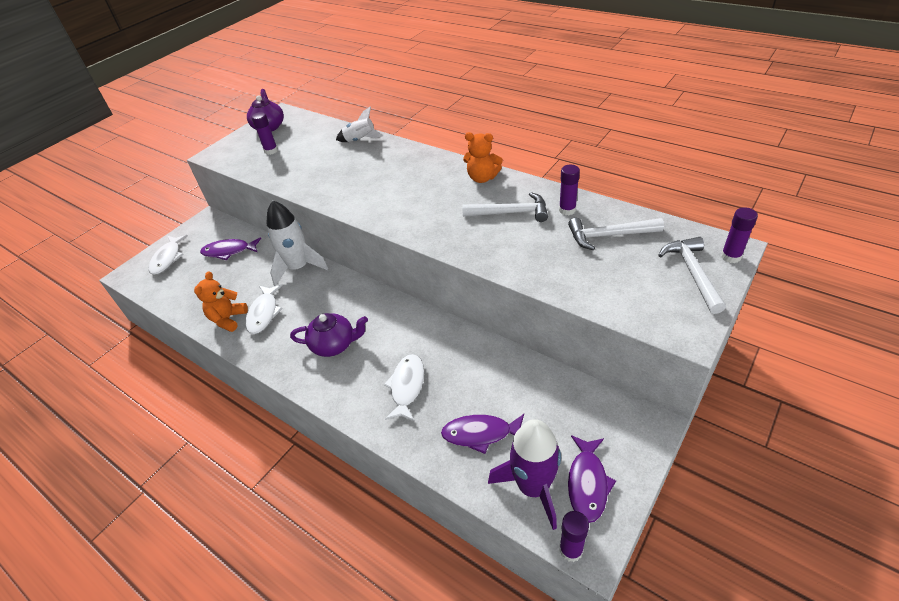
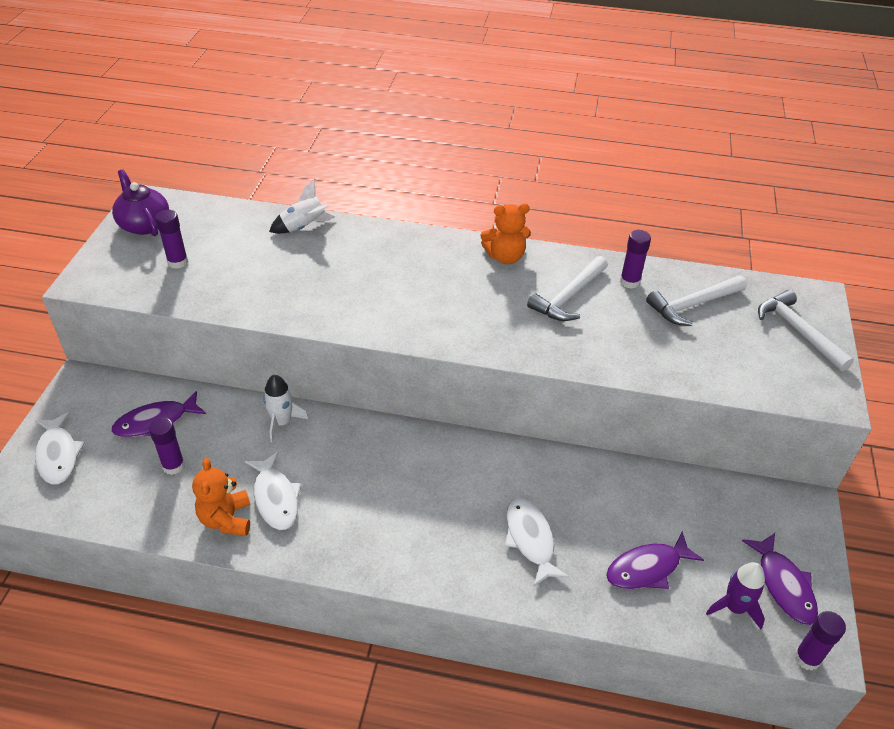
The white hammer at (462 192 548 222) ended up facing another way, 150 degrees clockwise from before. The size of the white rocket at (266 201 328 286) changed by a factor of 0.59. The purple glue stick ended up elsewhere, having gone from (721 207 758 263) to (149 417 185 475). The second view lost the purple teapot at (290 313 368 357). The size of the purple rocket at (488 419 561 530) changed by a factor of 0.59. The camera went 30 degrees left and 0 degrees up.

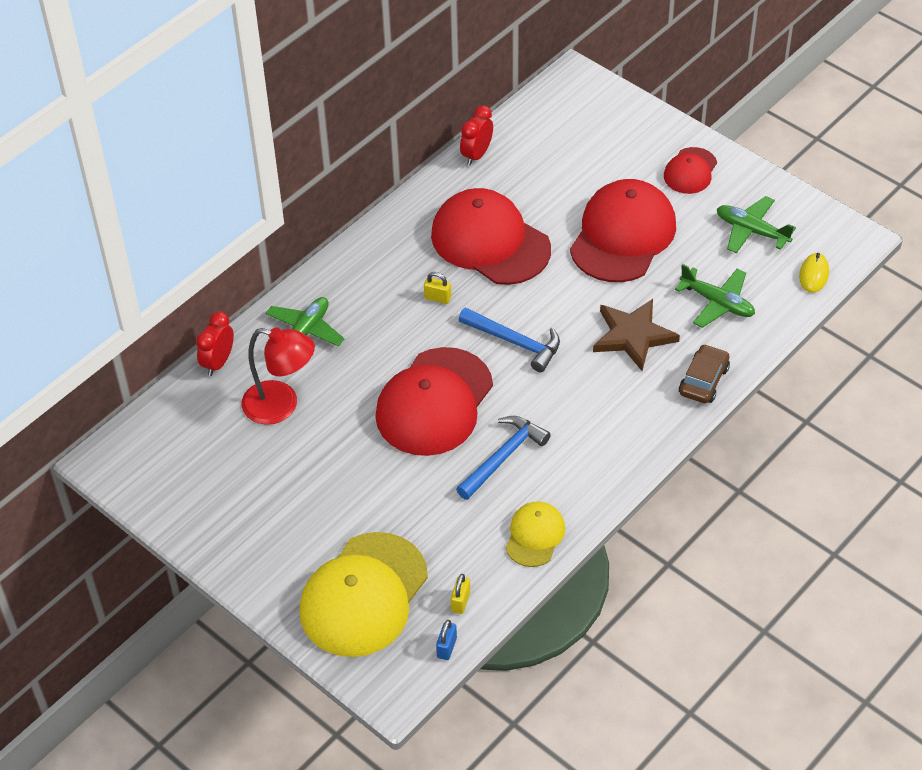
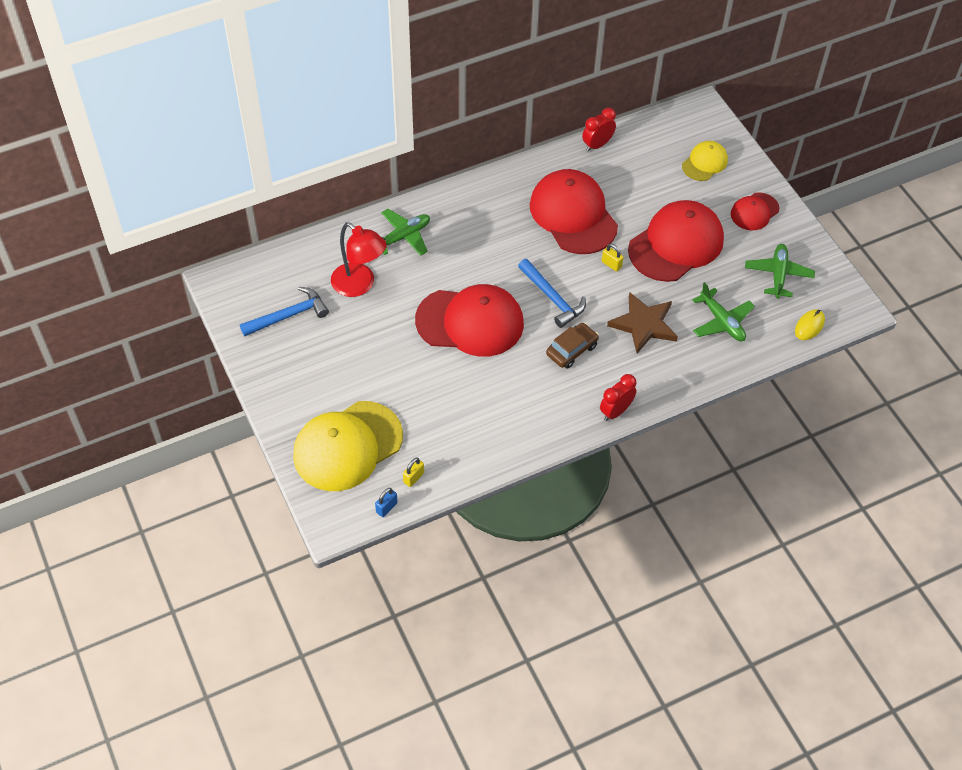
The green plane at (717 196 796 253) ended up facing another way, 45 degrees clockwise from before. The yellow padlock ended up elsewhere, having gone from (424 272 451 304) to (602 244 624 272). The red clock ended up elsewhere, having gone from (196 312 234 376) to (600 374 637 421). The brown car ended up elsewhere, having gone from (679 344 730 404) to (546 323 599 369). The red cap at (375 347 493 456) ended up facing another way, 135 degrees counterclockwise from before. The blue hammer ended up elsewhere, having gone from (456 416 551 500) to (240 287 329 336). The yellow cap ended up elsewhere, having gone from (506 501 565 567) to (682 141 728 181). The camera went 20 degrees right and 5 degrees up.

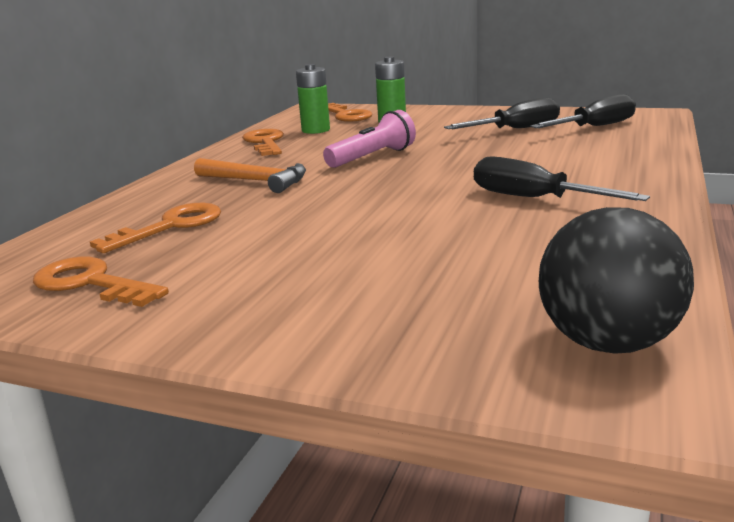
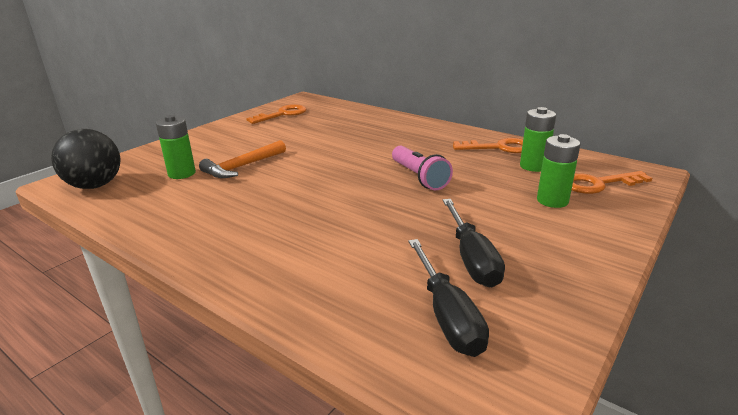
The second view lost the black screwdriver at (474 156 650 201). The orange hammer ended up elsewhere, having gone from (194 158 306 193) to (199 140 286 178). The second view lost the orange key at (90 203 221 253). The second view gained the green battery at (156 115 196 179). The camera went 105 degrees right and 5 degrees up.

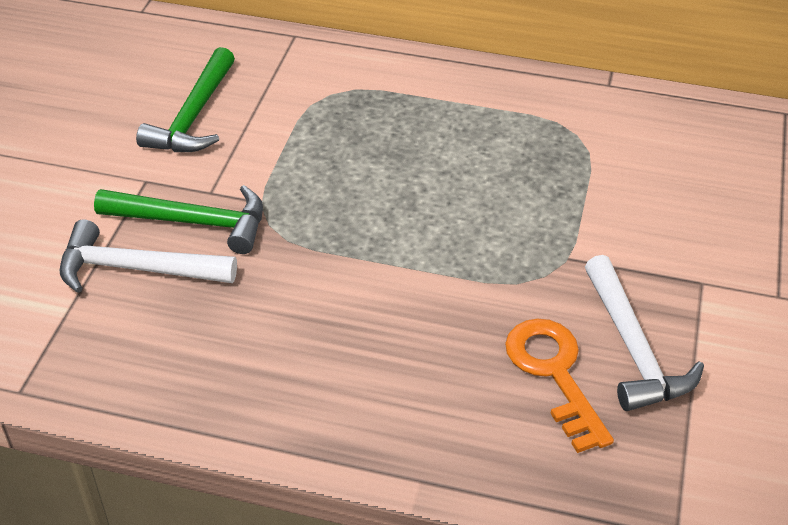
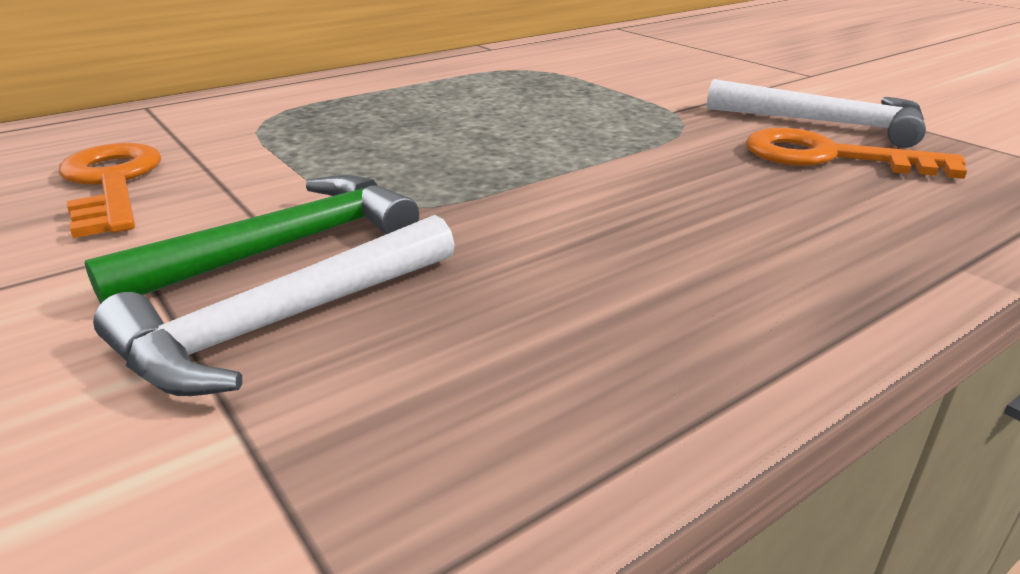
Where the green hammer stood at (136 47 235 152), the orange key came to stand at (59 143 161 238). The camera went 50 degrees left and 15 degrees down.

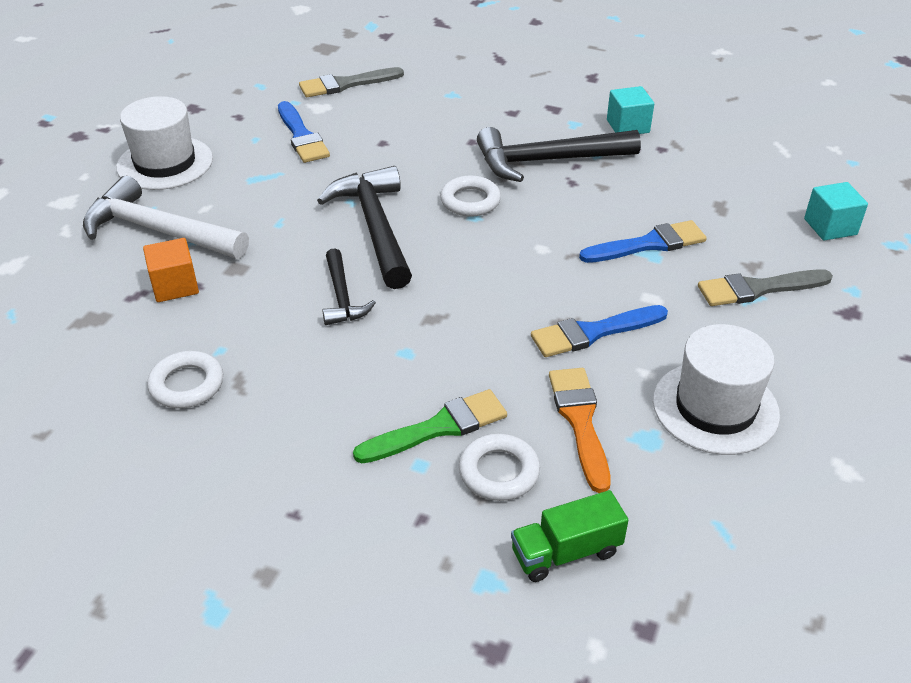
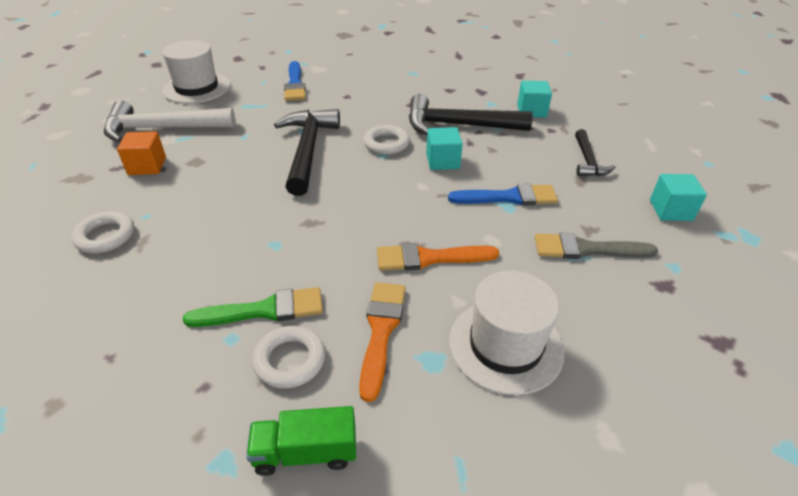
The second view lost the grey brush at (299 67 404 97). The white hammer at (83 176 249 259) ended up facing another way, 45 degrees counterclockwise from before. The black hammer ended up elsewhere, having gone from (322 248 376 325) to (575 129 615 176). What was the blue brush at (531 305 668 357) turned into the orange brush at (377 243 499 271). The second view gained the turquoise cube at (426 127 463 170). The camera went 15 degrees right and 0 degrees up.

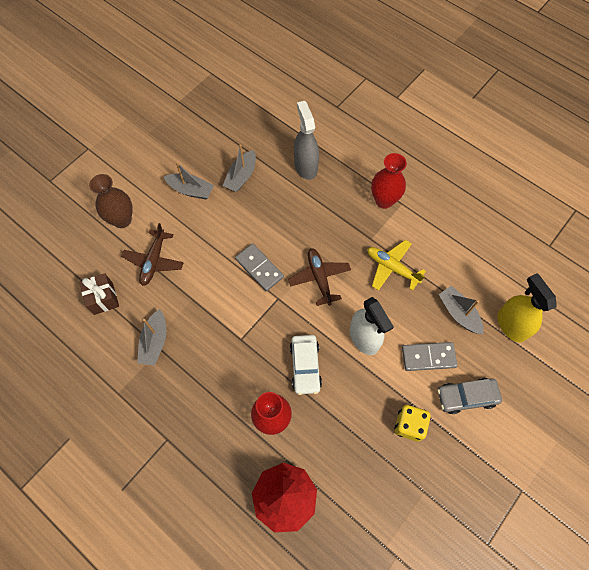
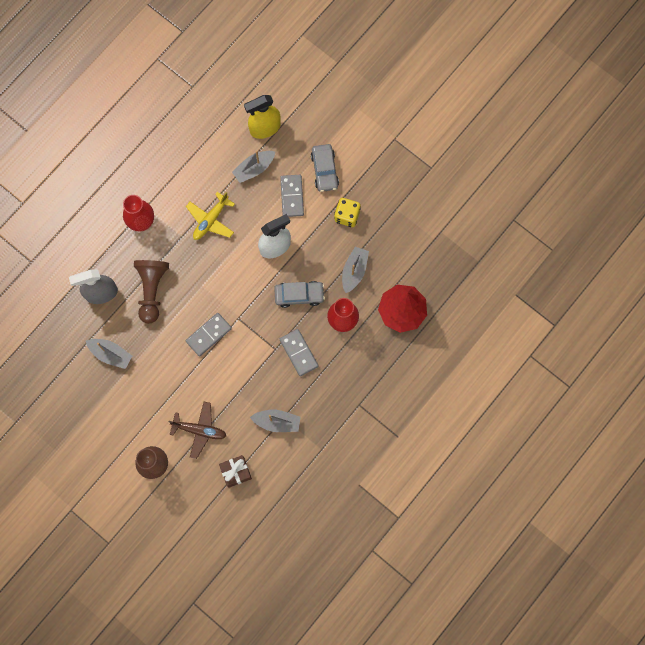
The grey boat ended up elsewhere, having gone from (164 162 214 200) to (342 247 369 293). The second view lost the brown plane at (288 248 351 306). What was the white car at (290 335 322 395) turned into the grey car at (274 281 325 308). The second view gained the brown pawn at (134 260 169 324). The second view gained the grey domino at (280 329 318 376). The camera went 90 degrees left and 10 degrees up.

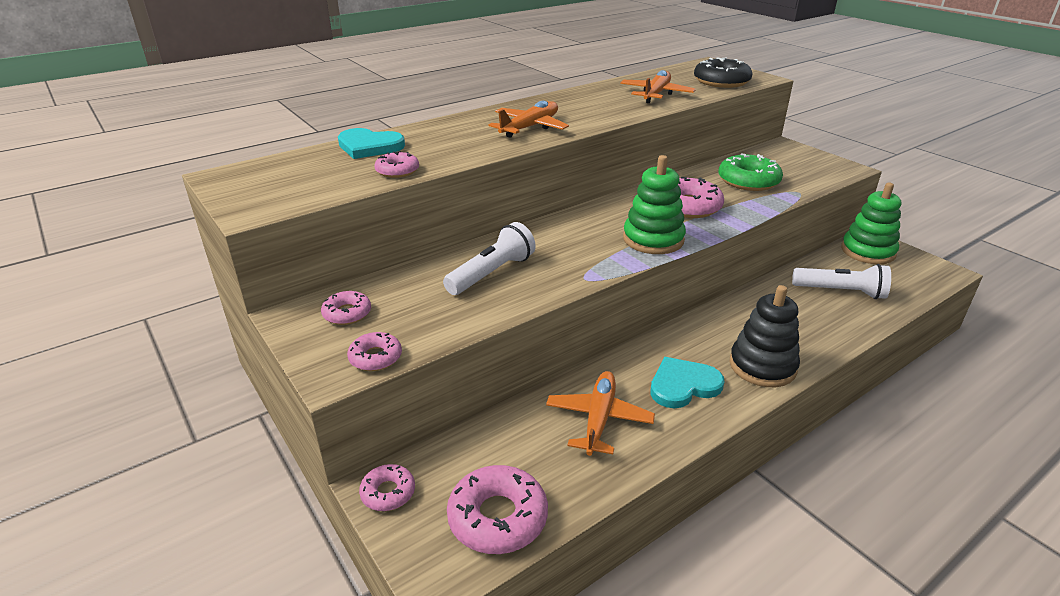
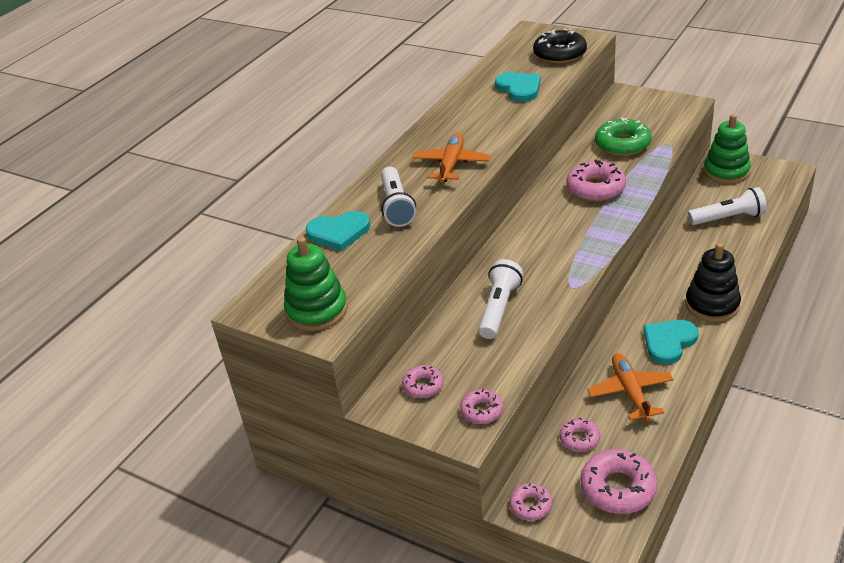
Where the orange plane stood at (620 70 696 103), the turquoise heart came to stand at (495 72 541 102). The pink donut ended up elsewhere, having gone from (374 151 419 178) to (559 418 600 452). The green stacking toy ended up elsewhere, having gone from (623 155 686 254) to (284 237 348 331). The second view gained the white flashlight at (381 167 416 227). The camera went 20 degrees left and 5 degrees up.

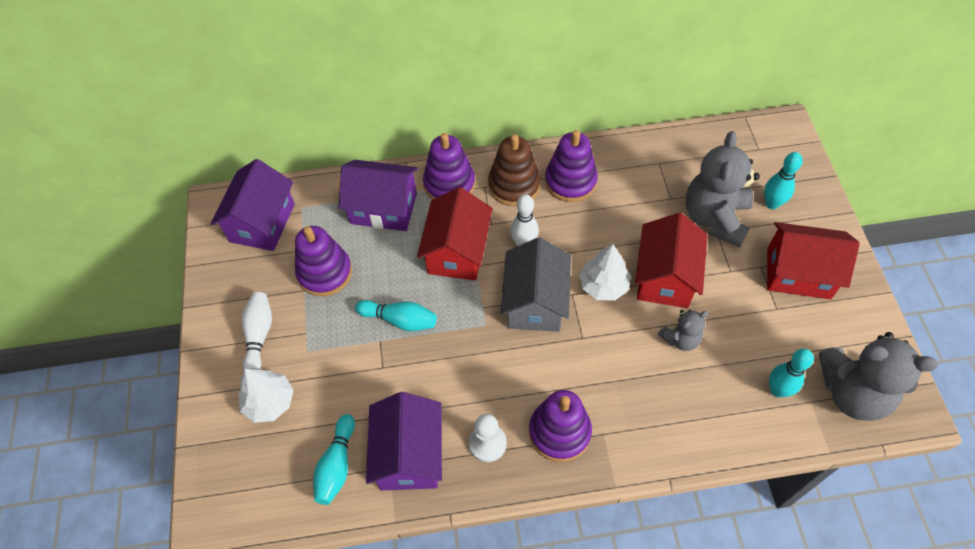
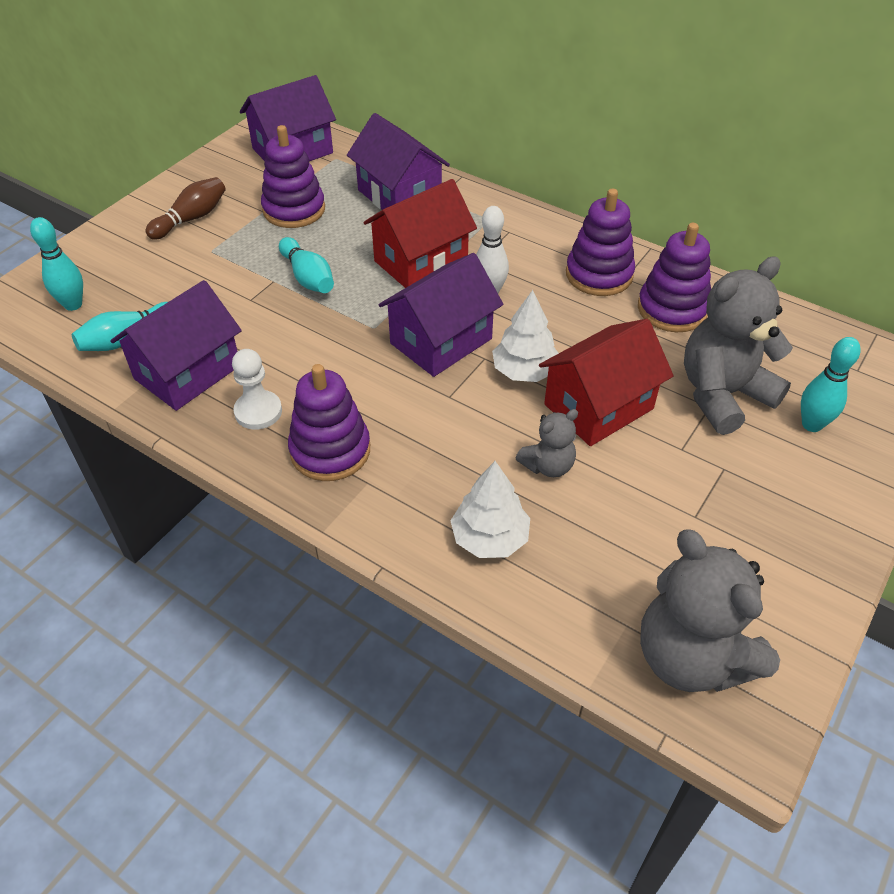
The purple stacking toy ended up elsewhere, having gone from (423 133 475 200) to (638 223 711 332). The second view lost the brown stacking toy at (488 134 540 206). The second view lost the red house at (767 222 860 299). What was the grey house at (501 237 571 332) turned into the purple house at (379 253 503 377). What was the white bowling pin at (241 292 272 370) turned into the brown bowling pin at (146 177 226 240). The grey teddy bear at (658 309 708 351) ended up facing another way, 45 degrees counterclockwise from before. The turquoise bowling pin ended up elsewhere, having gone from (769 349 814 397) to (30 217 83 311). The white tree ended up elsewhere, having gone from (238 368 293 423) to (450 461 530 558). The camera went 40 degrees right and 10 degrees down.

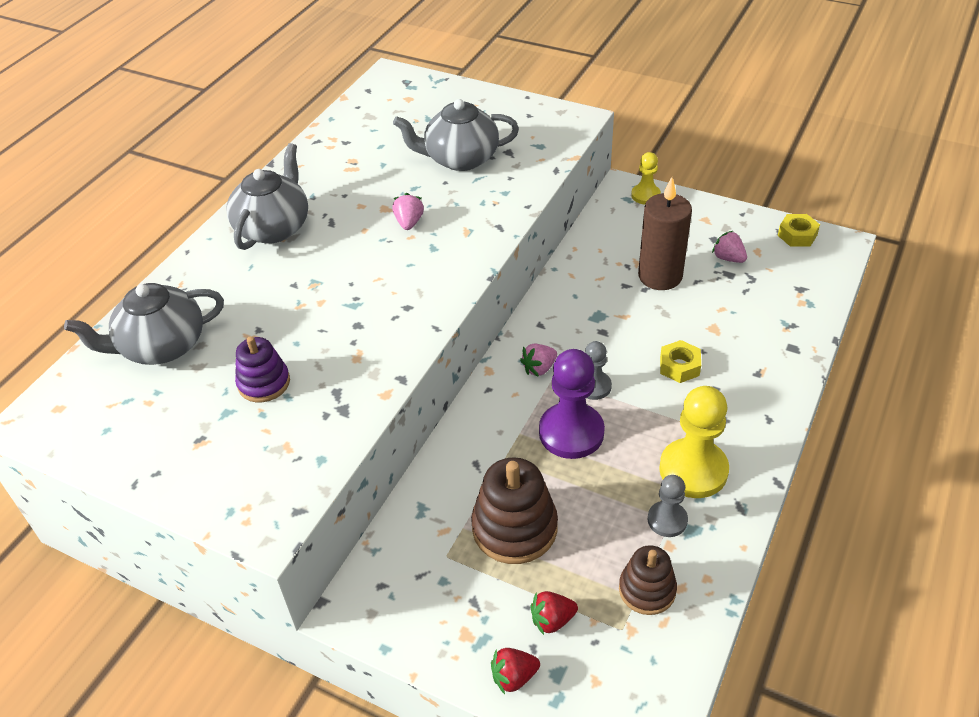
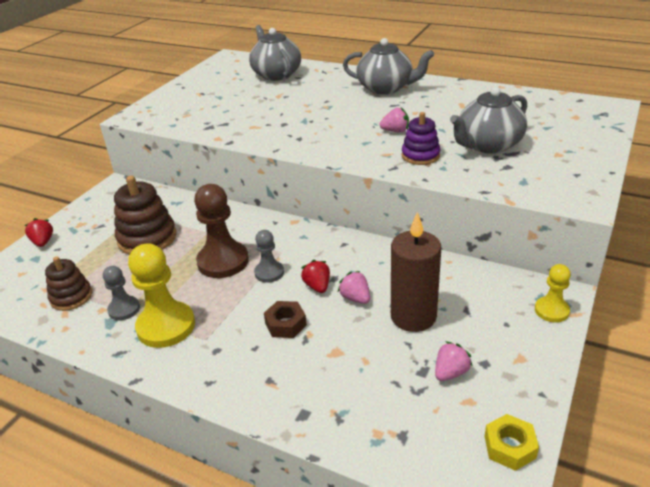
The grey teapot at (393 99 519 171) ended up facing another way, 120 degrees counterclockwise from before. The purple stacking toy ended up elsewhere, having gone from (235 336 290 402) to (402 112 441 165). What was the yellow nut at (660 340 701 383) turned into the brown nut at (264 301 307 338). The pink strawberry ended up elsewhere, having gone from (520 344 557 377) to (338 271 370 304). What was the purple pawn at (539 349 605 459) turned into the brown pawn at (194 184 249 278). The red strawberry ended up elsewhere, having gone from (530 591 578 635) to (301 260 330 293). The camera went 90 degrees right and 10 degrees down.

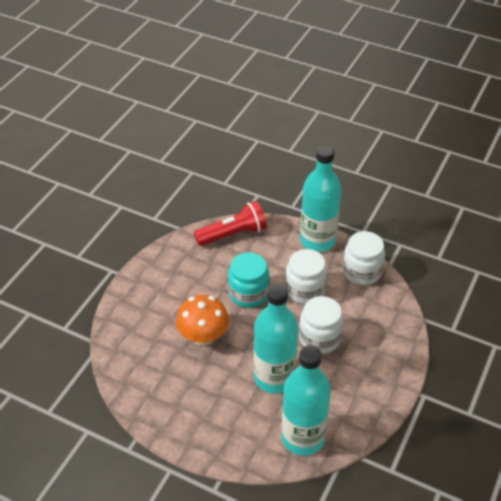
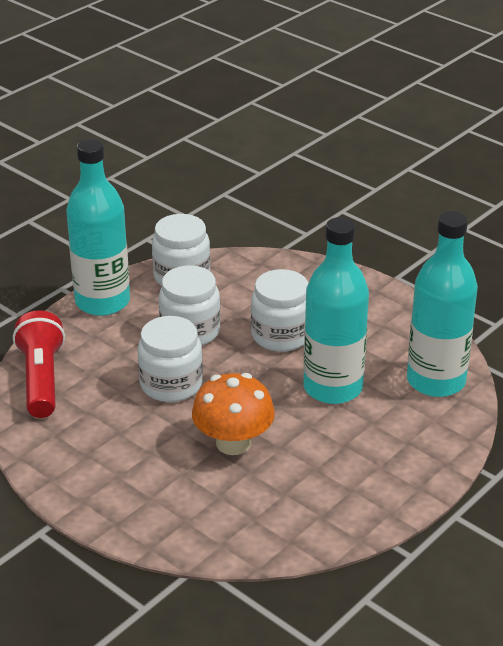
What was the turquoise jar at (228 252 270 308) turned into the white jar at (138 316 203 402). The camera went 75 degrees left and 10 degrees down.

